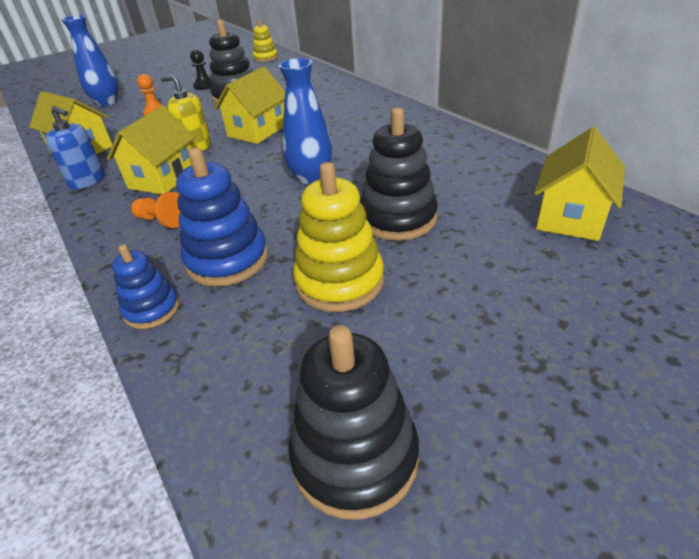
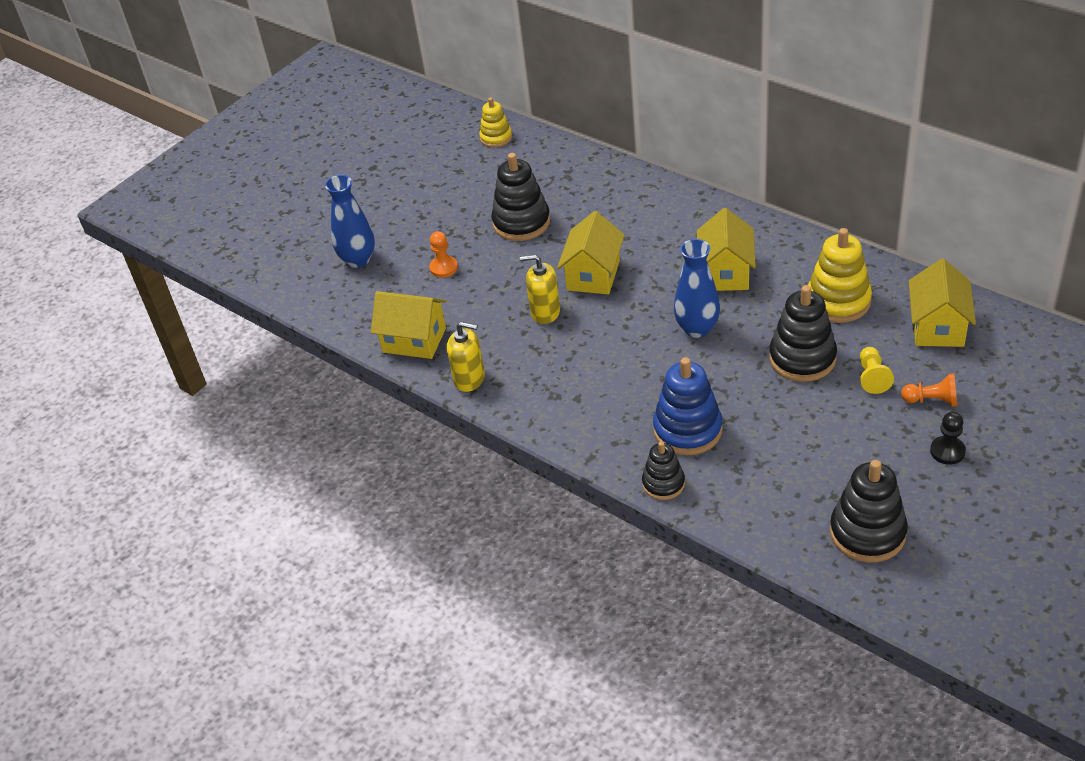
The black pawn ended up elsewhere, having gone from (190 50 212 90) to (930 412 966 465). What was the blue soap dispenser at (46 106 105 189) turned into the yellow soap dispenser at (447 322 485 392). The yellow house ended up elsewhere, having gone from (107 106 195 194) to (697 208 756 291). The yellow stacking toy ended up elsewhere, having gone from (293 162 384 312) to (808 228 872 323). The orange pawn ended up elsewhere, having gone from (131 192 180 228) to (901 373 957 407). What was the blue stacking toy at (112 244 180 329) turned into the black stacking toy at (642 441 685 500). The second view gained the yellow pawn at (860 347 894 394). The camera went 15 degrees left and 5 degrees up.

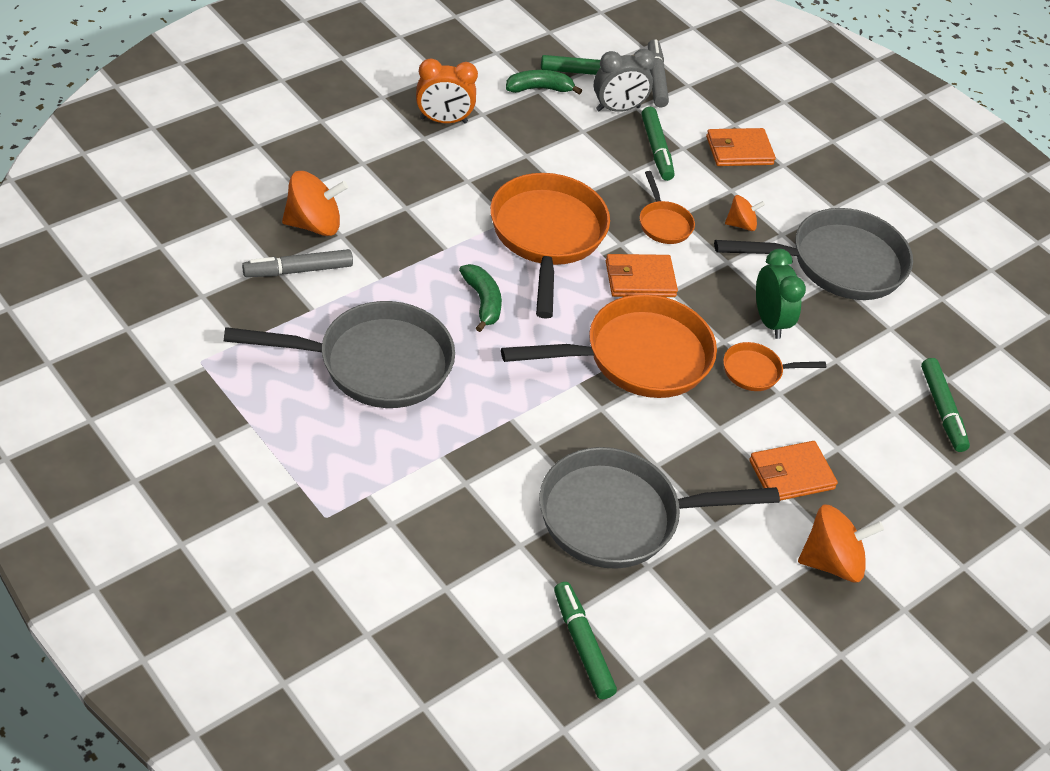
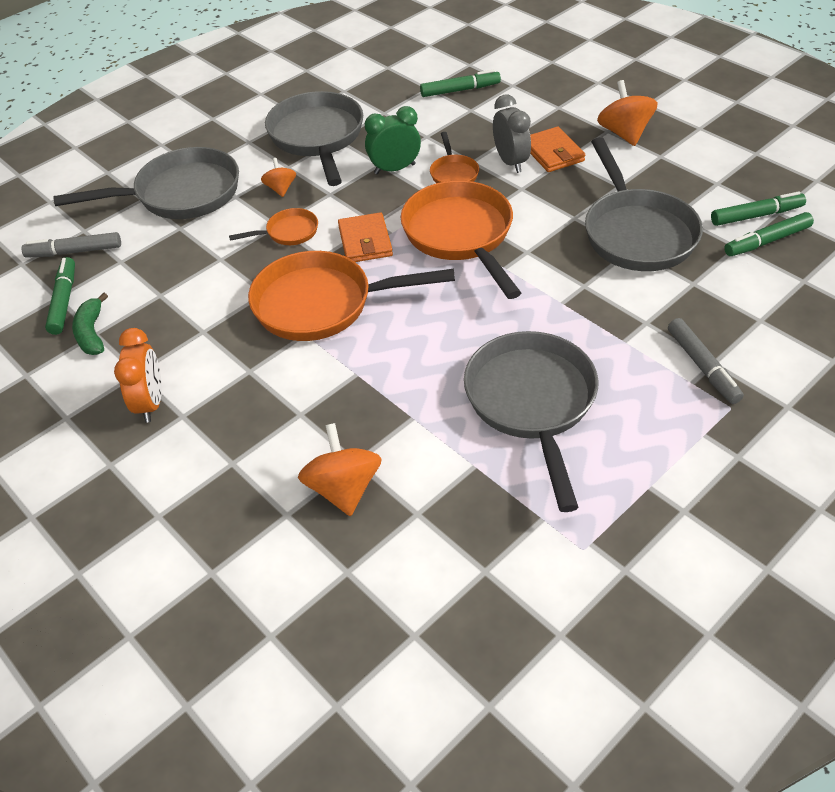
The grey clock ended up elsewhere, having gone from (594 49 655 112) to (493 95 531 173). The green marker ended up elsewhere, having gone from (641 107 675 181) to (711 191 806 226). Where the orange wallet stood at (706 128 776 166), the grey pan came to stand at (53 147 239 219). The grey marker ended up elsewhere, having gone from (242 249 353 277) to (668 318 744 404). The second view lost the green banana at (459 264 502 332). The camera went 85 degrees left and 0 degrees up.

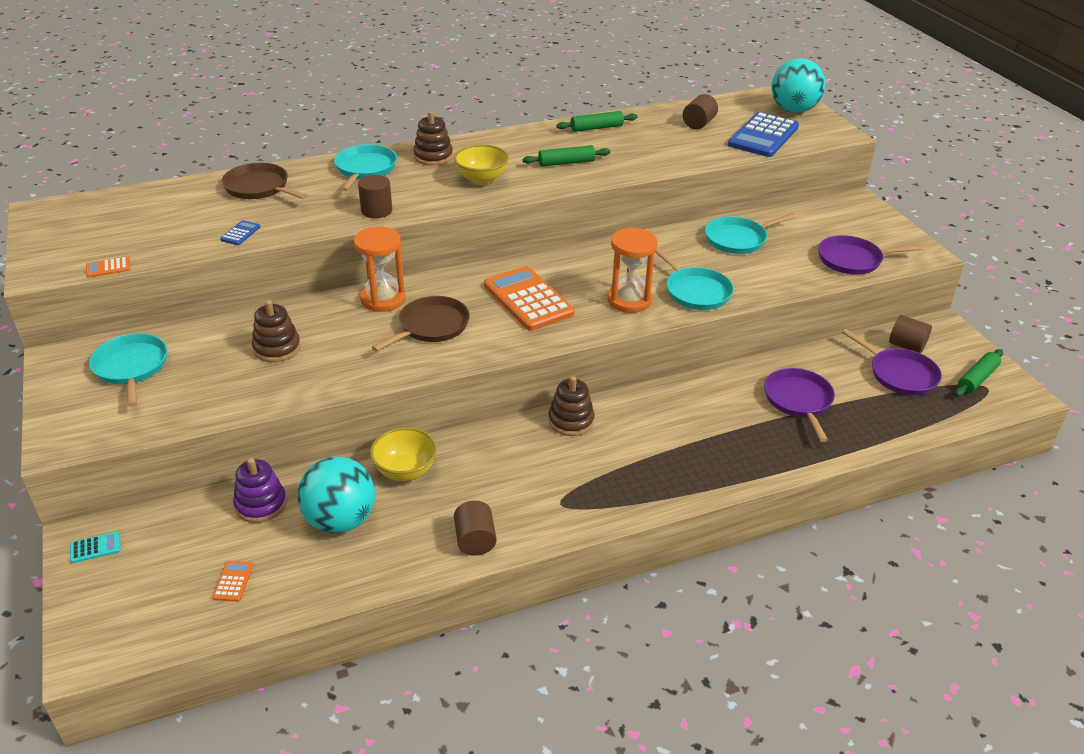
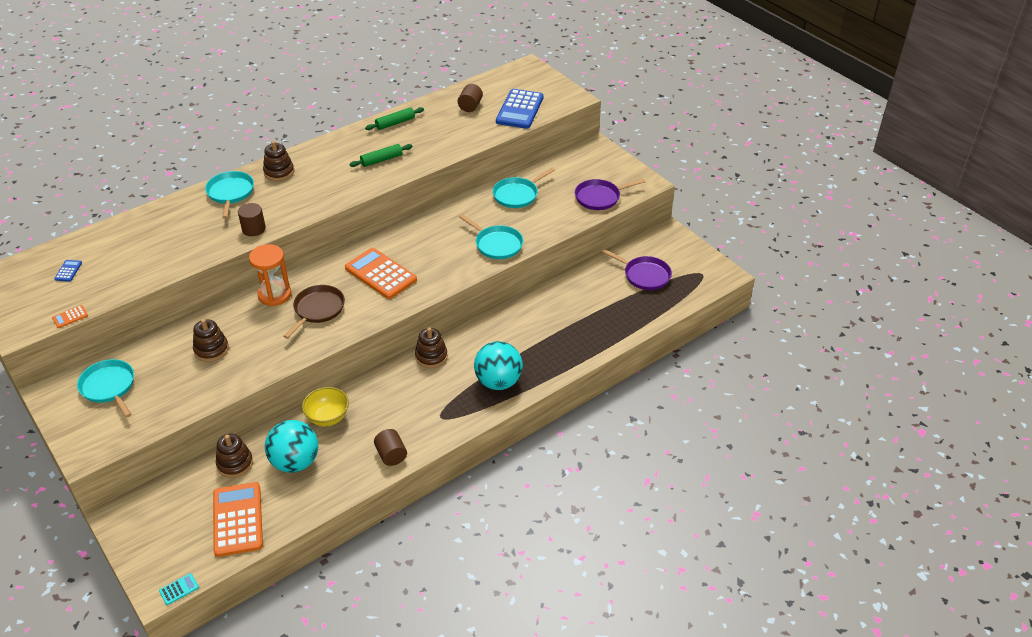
The turquoise ball ended up elsewhere, having gone from (771 58 826 113) to (474 341 523 390). The second view lost the yellow bowl at (454 144 509 185). The second view lost the brown pan at (222 163 308 199). The blue calculator ended up elsewhere, having gone from (220 220 260 245) to (54 260 82 282). The second view lost the orange hourglass at (607 228 658 313). The second view lost the brown cylinder at (889 315 932 353). The second view lost the green rolling pin at (955 349 1003 397). The second view lost the purple pan at (764 368 835 442). What was the purple stacking toy at (233 458 287 523) turned into the brown stacking toy at (216 434 253 478). The turquoise calculator ended up elsewhere, having gone from (70 531 120 563) to (159 573 199 605). The size of the orange calculator at (212 561 253 602) changed by a factor of 2.45. The camera went 15 degrees left and 5 degrees up.

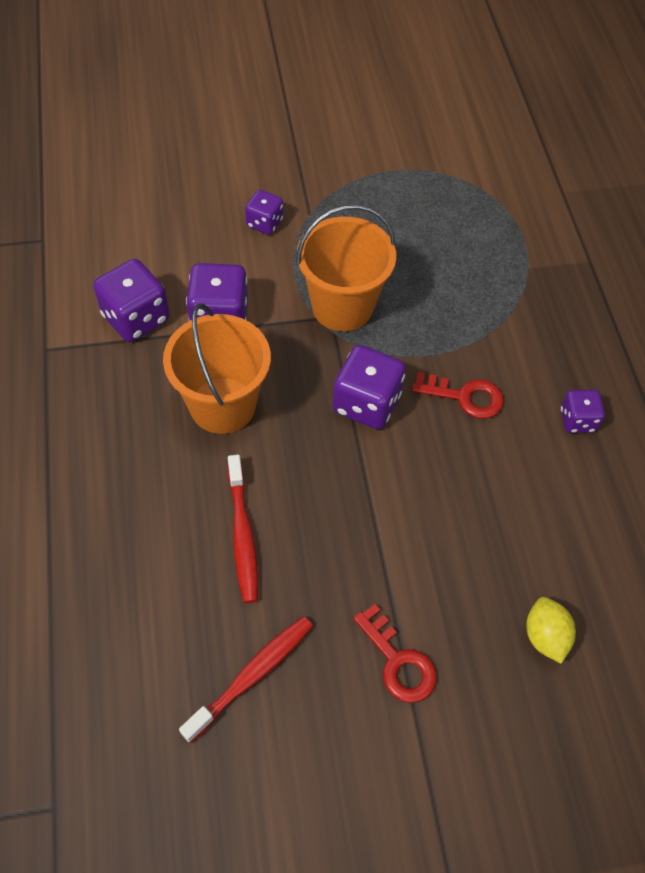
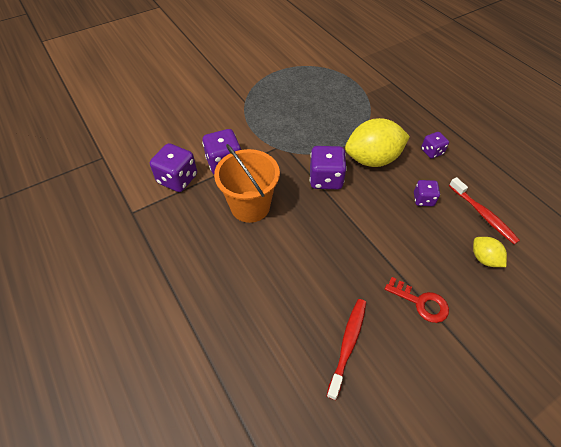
The purple dice ended up elsewhere, having gone from (245 190 283 235) to (414 180 440 206). The second view lost the orange bucket at (296 204 396 331). Where the red key stood at (412 372 504 419), the yellow lemon came to stand at (345 118 410 167). The red toothbrush ended up elsewhere, having gone from (228 455 258 603) to (449 177 520 245). The camera went 20 degrees left and 5 degrees down.

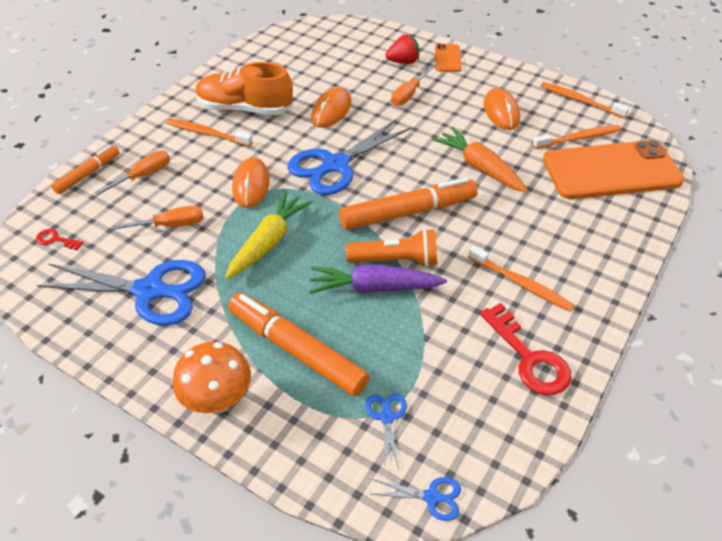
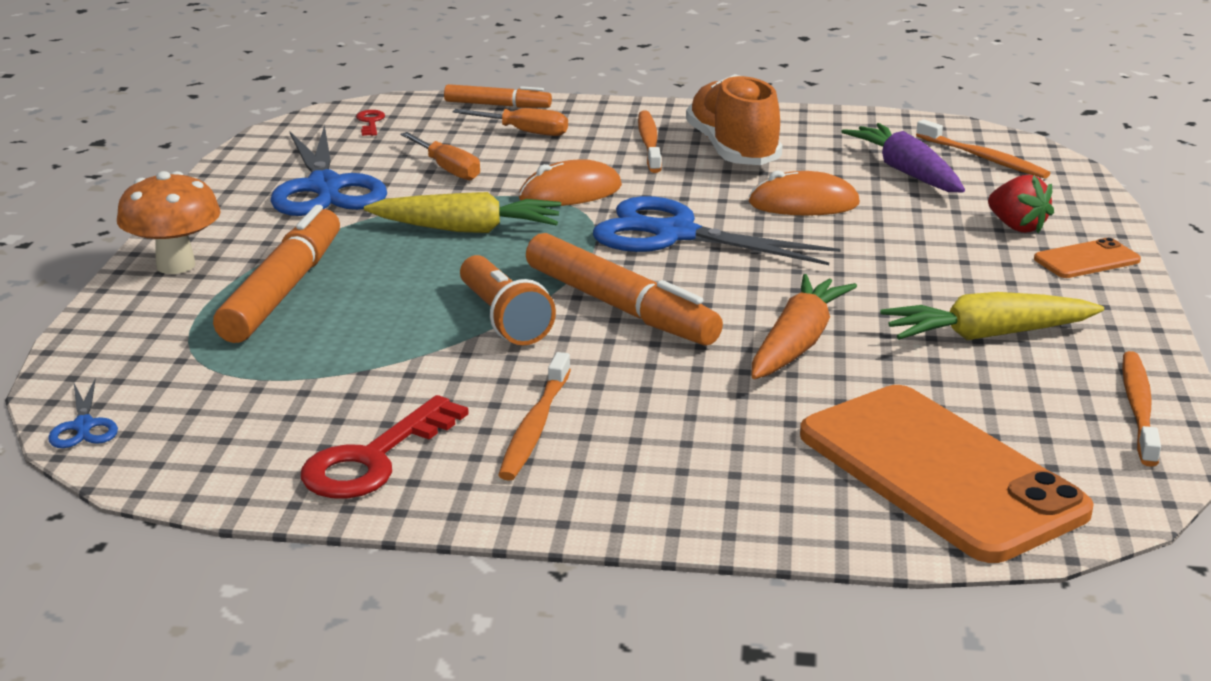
The second view lost the orange screwdriver at (391 66 434 106). Where the orange mouse stood at (484 88 520 130), the yellow carrot came to stand at (880 292 1104 340). The orange toothbrush ended up elsewhere, having gone from (533 125 622 149) to (916 120 1050 179). The purple carrot ended up elsewhere, having gone from (309 265 447 294) to (841 123 965 192). The second view lost the blue scissors at (365 394 407 469). The camera went 65 degrees right and 20 degrees down.

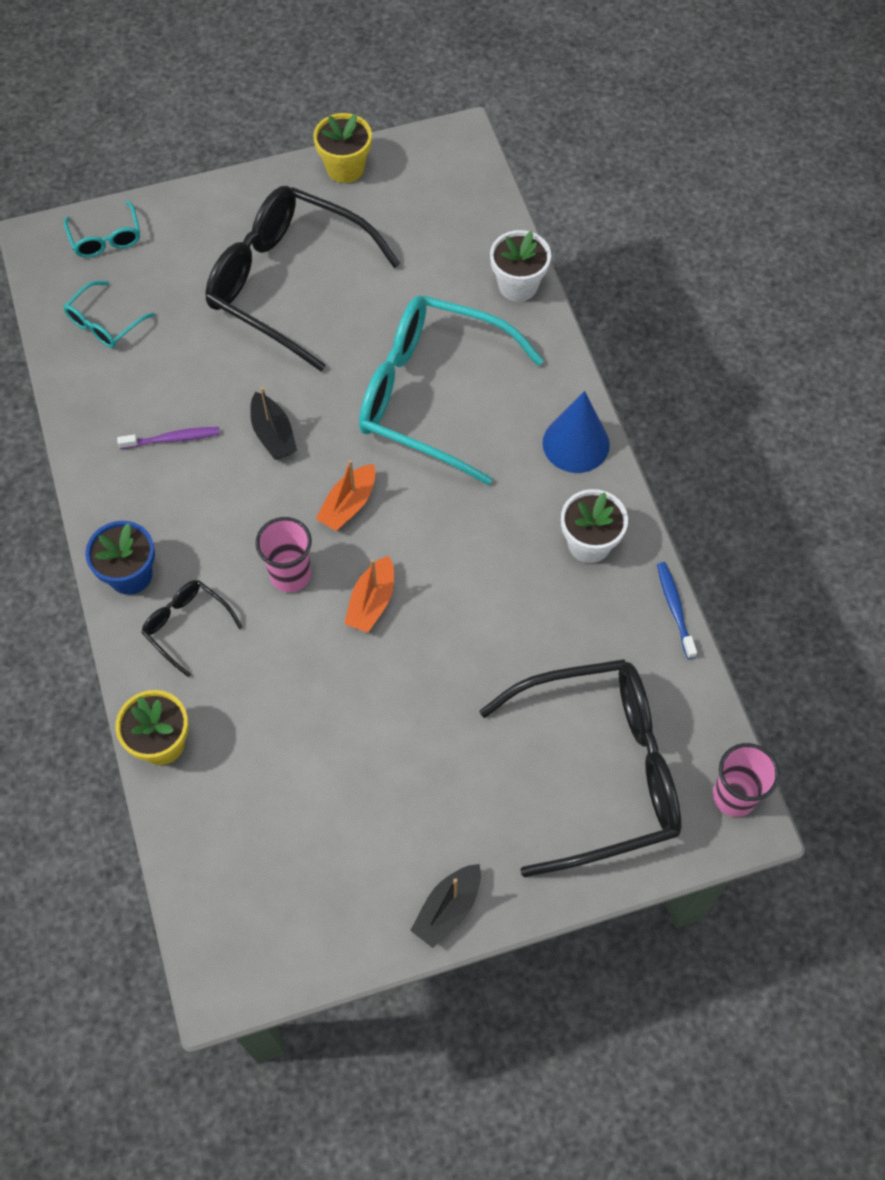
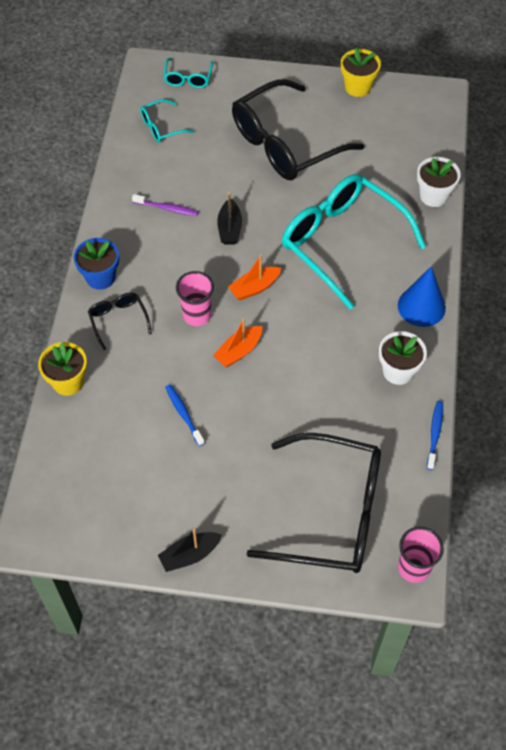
The black glasses at (205 186 400 371) ended up facing another way, 90 degrees counterclockwise from before. The second view gained the blue toothbrush at (165 384 205 446). The camera went 25 degrees right and 5 degrees down.

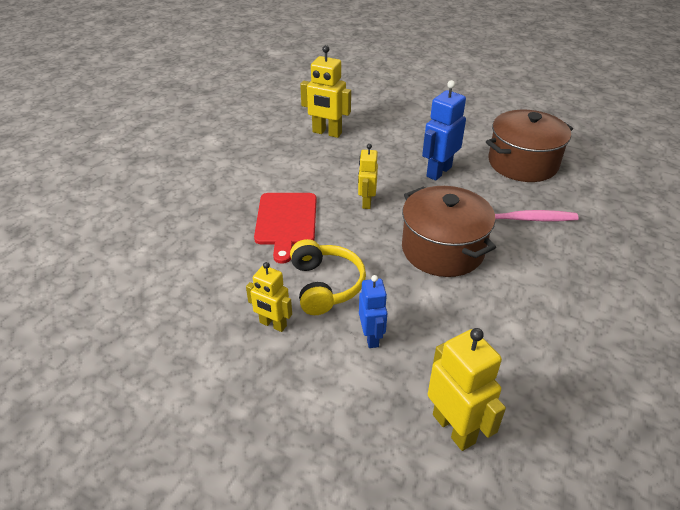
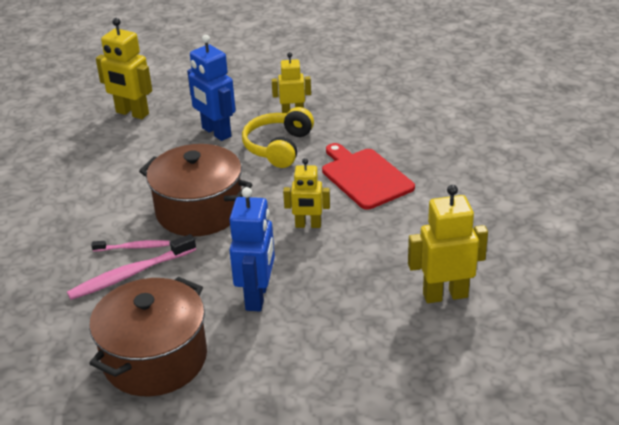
The yellow robot at (358 144 378 209) ended up facing another way, 120 degrees clockwise from before. The yellow headphones at (290 239 366 315) ended up facing another way, 60 degrees clockwise from before. The size of the blue robot at (359 275 387 348) changed by a factor of 1.54. The second view gained the pink toothbrush at (91 240 170 251). The camera went 150 degrees right and 5 degrees down.

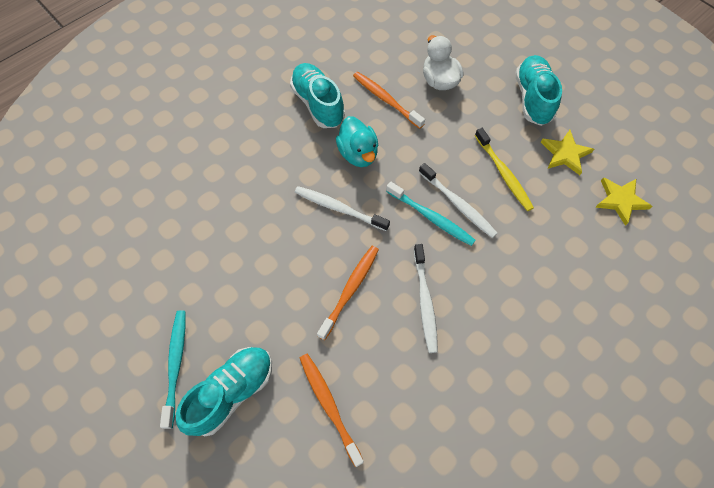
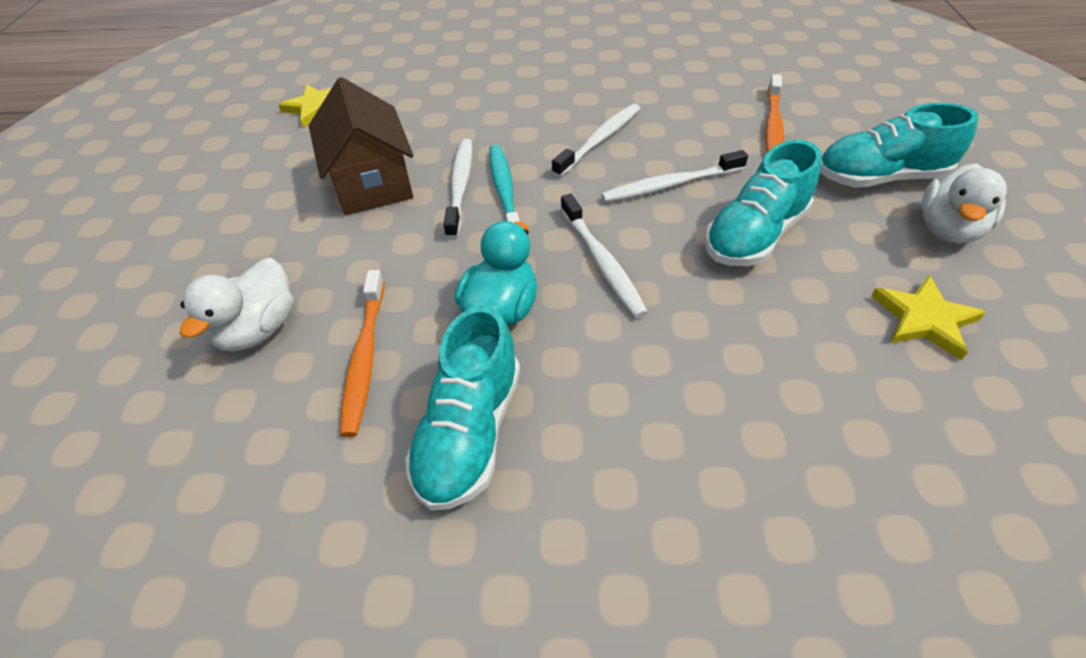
The turquoise shoe ended up elsewhere, having gone from (515 55 562 126) to (705 140 821 266). Where the yellow toothbrush stood at (475 128 534 211), the brown house came to stand at (309 77 413 215). The yellow star ended up elsewhere, having gone from (541 130 594 175) to (871 275 986 360). What was the orange toothbrush at (317 246 379 340) turned into the white toothbrush at (601 150 748 203). Where the turquoise toothbrush stood at (160 310 186 429), the white duck came to stand at (921 164 1007 244). The camera went 135 degrees left and 15 degrees down.

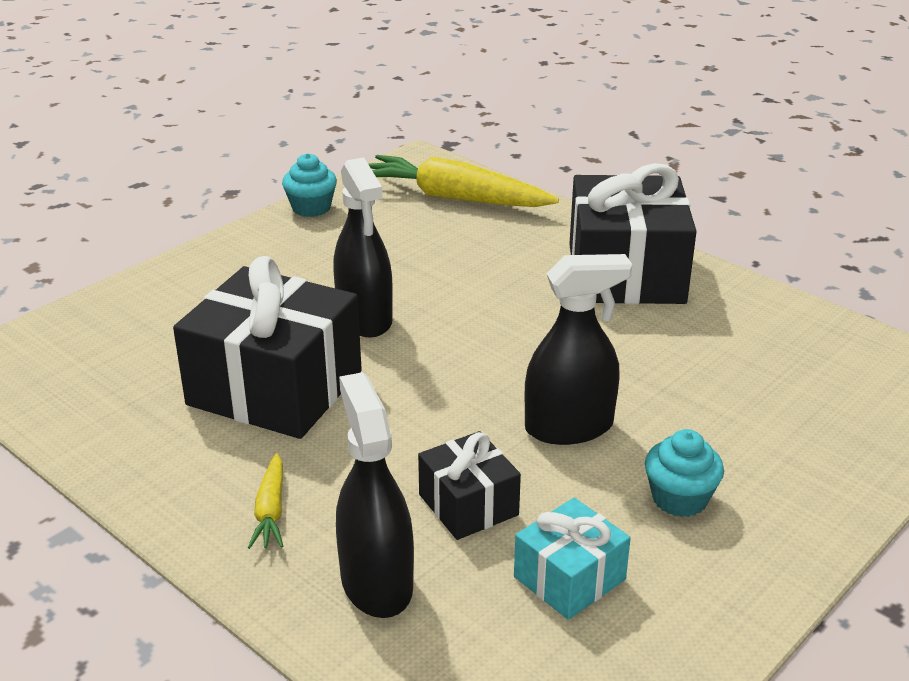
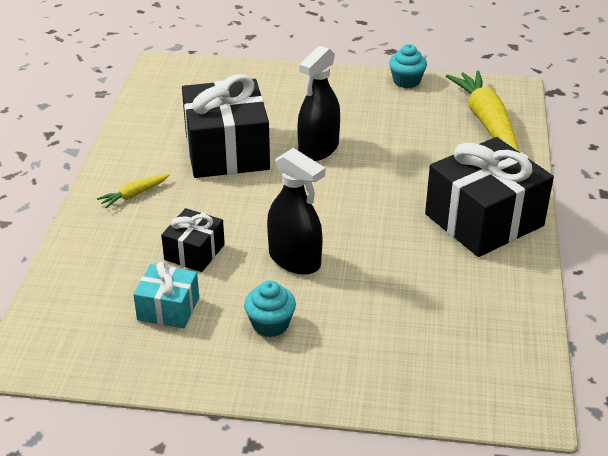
The second view lost the black spray bottle at (336 372 414 618). The camera went 55 degrees right and 5 degrees up.

